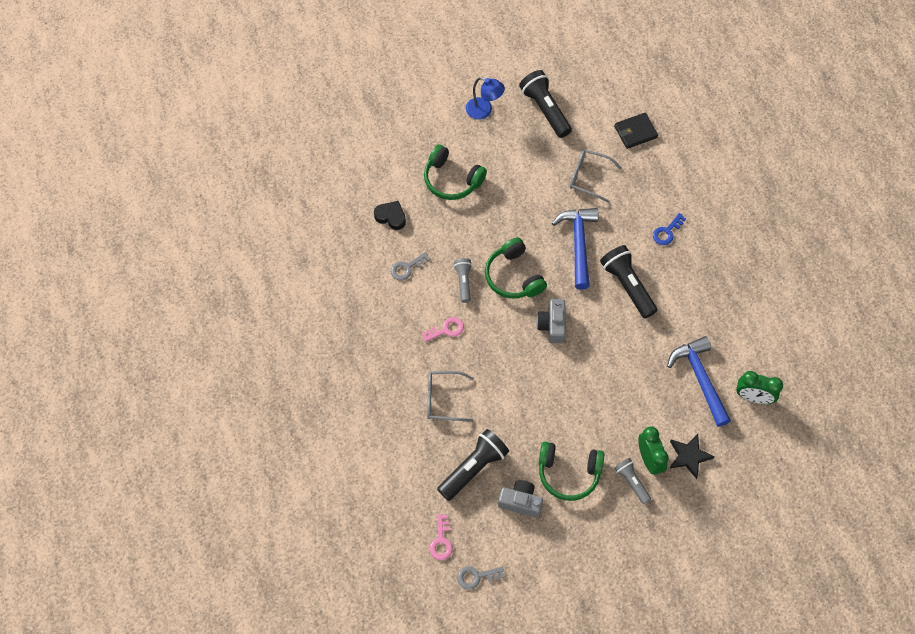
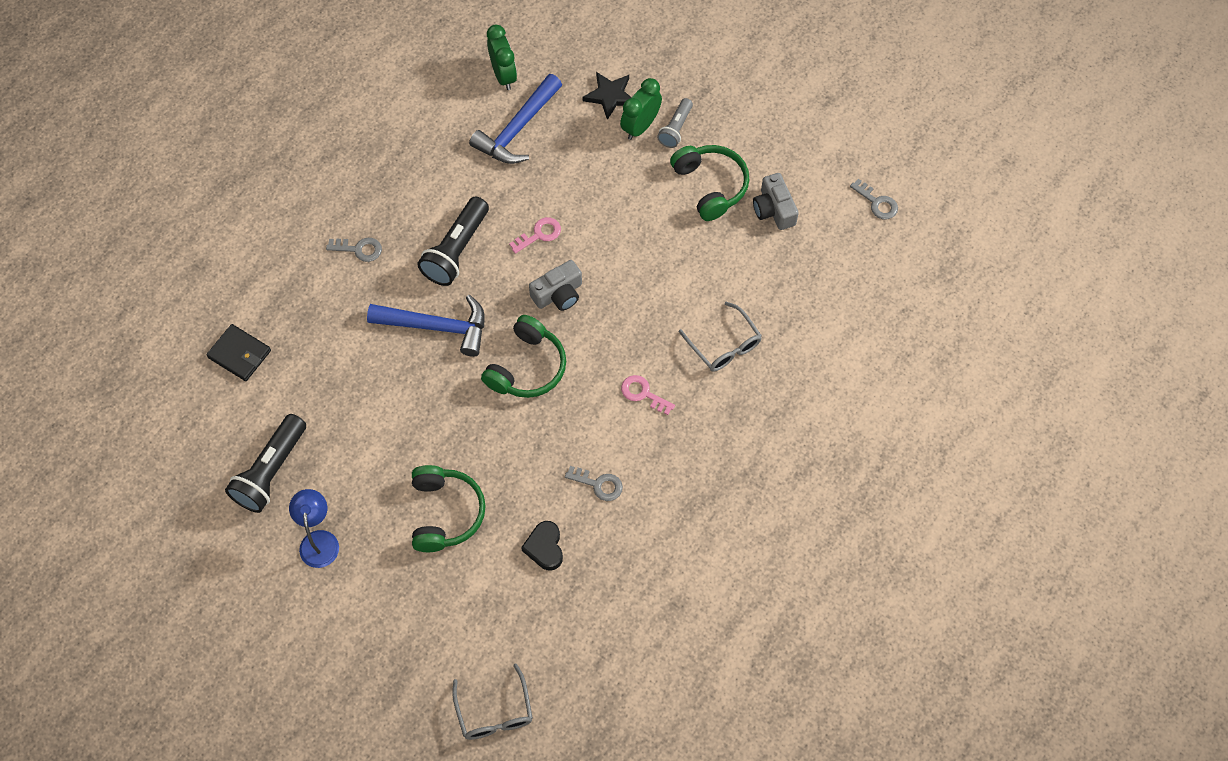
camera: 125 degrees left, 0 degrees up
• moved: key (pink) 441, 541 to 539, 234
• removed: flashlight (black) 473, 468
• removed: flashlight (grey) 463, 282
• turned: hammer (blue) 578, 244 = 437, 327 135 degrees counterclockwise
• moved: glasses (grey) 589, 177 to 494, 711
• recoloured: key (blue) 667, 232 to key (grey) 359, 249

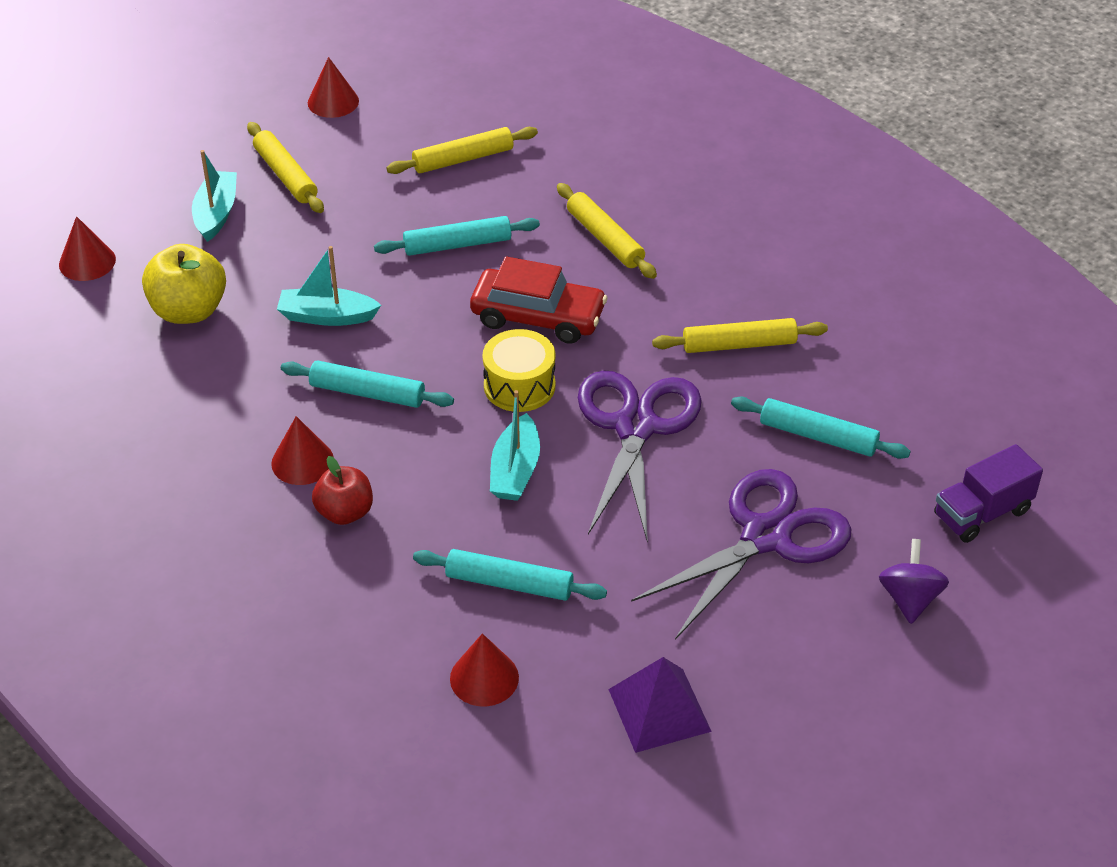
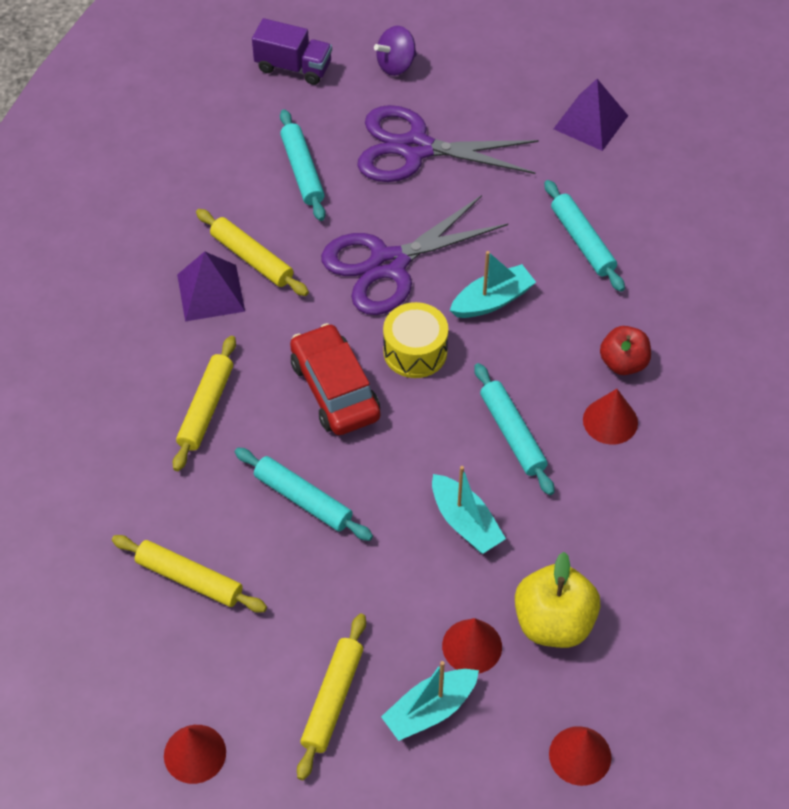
camera: 130 degrees left, 10 degrees up
• moved: cone (red) 484, 678 to 472, 646
• added: pyramid (purple) 210, 293

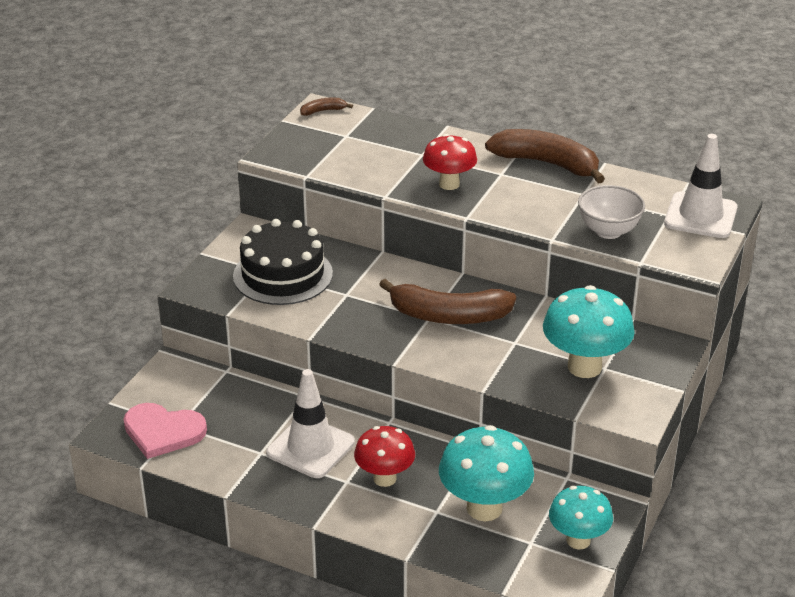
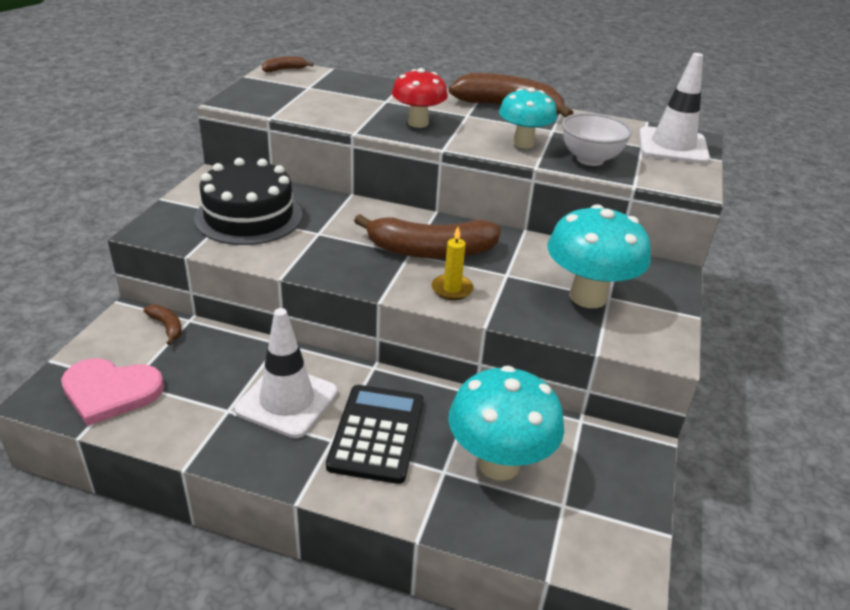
camera: 10 degrees left, 0 degrees up
• replaced: mushroom (red) 384, 478 to calculator (black) 377, 433
• moved: mushroom (turquoise) 578, 540 to 523, 143
• added: banana (brown) 167, 327
• added: candle (yellow) 452, 289

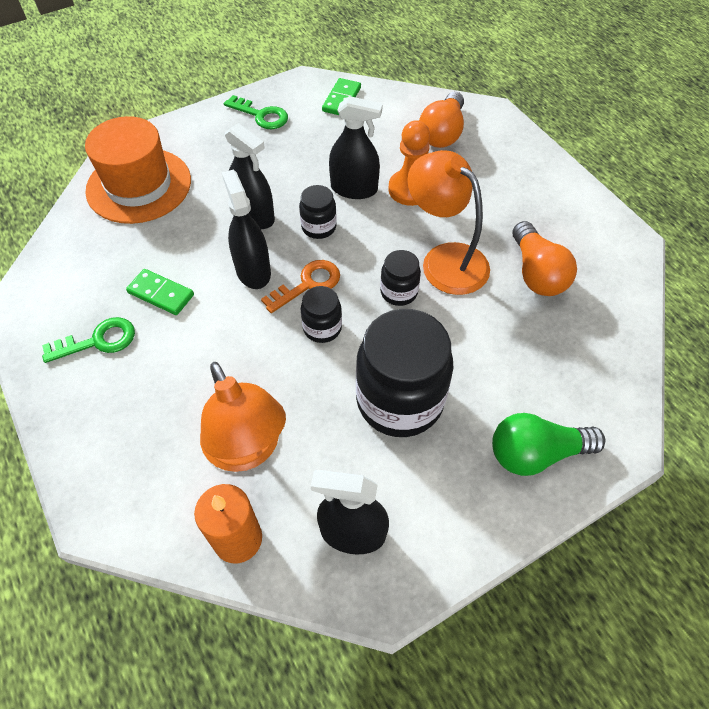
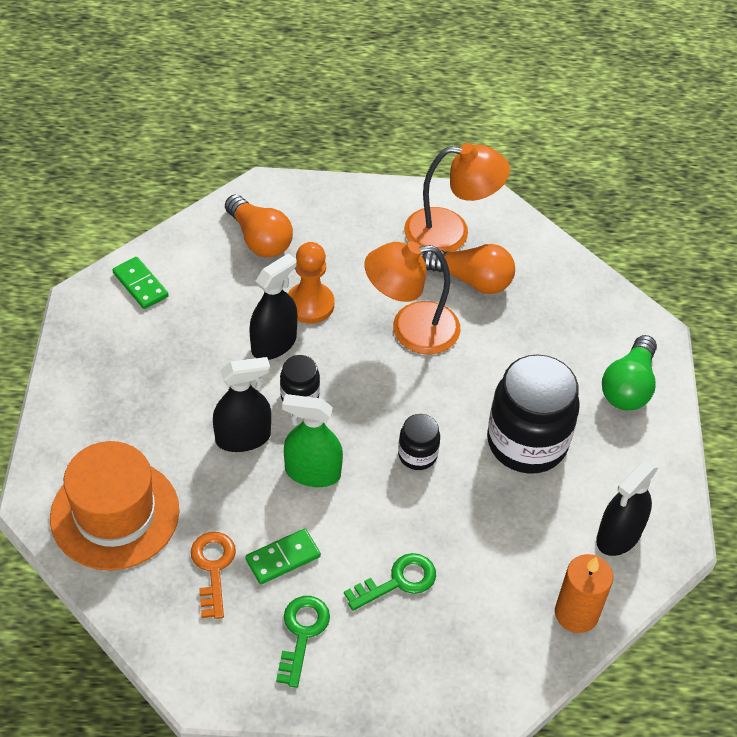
camera: 60 degrees left, 5 degrees down
• moved: lamp (orange) 247, 450 to 450, 232
• recoloured: spray bottle (black) 253, 271 to spray bottle (green) 312, 472
• moved: key (green) 261, 115 to 398, 581
• moved: key (orange) 308, 284 to 213, 568
• removed: jar (black) 399, 292

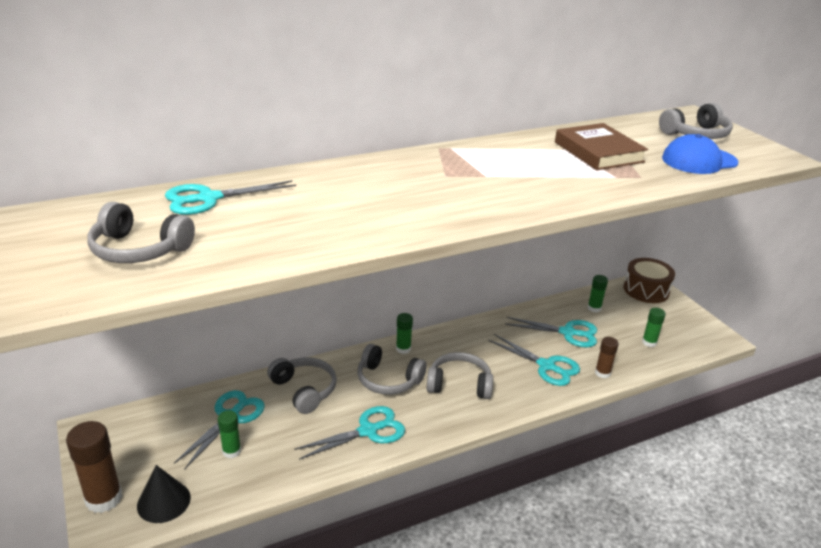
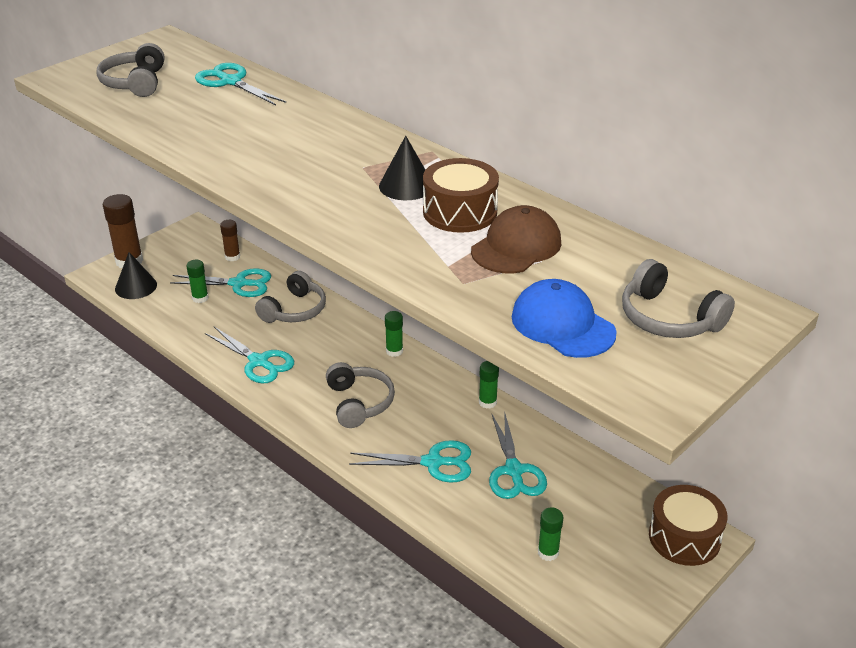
camera: 70 degrees right, 5 degrees up
• removed: headphones (grey) 388, 380
• turned: scissors (turquoise) 546, 366 = 432, 462 105 degrees counterclockwise
• replaced: book (brown) 598, 152 to cap (brown) 516, 246
• moved: glue stick (green) 594, 308 to 487, 402
• moved: glue stick (brown) 602, 373 to 232, 257
• added: cone (black) 406, 186
• added: drum (brown) 460, 212

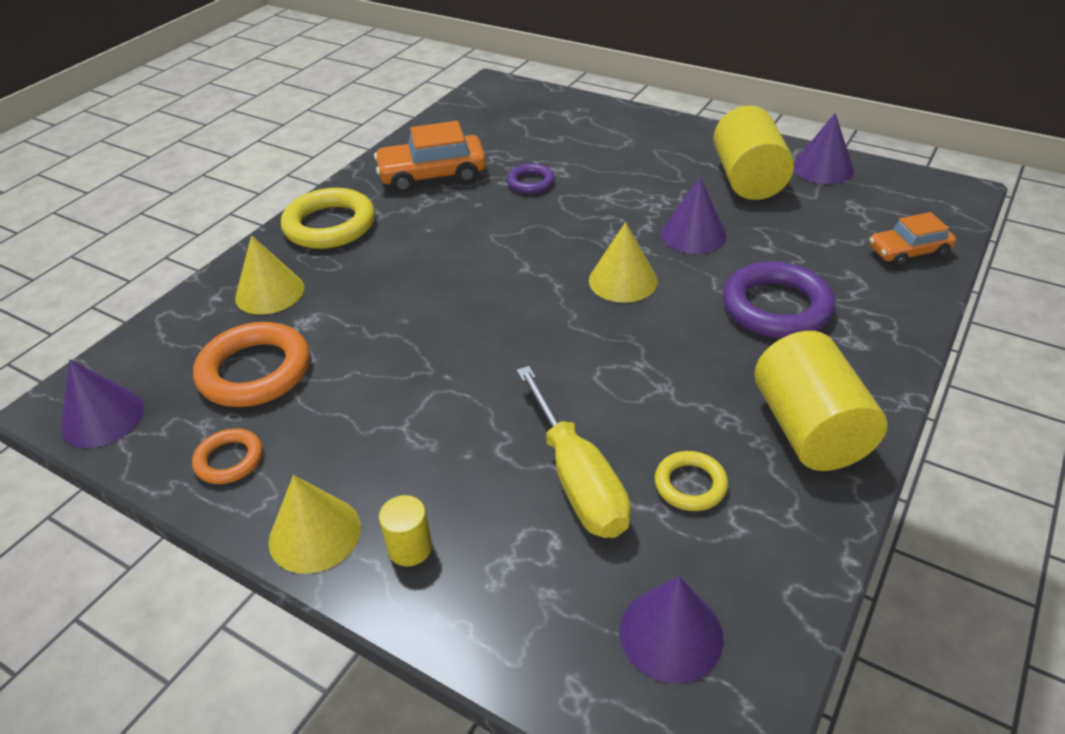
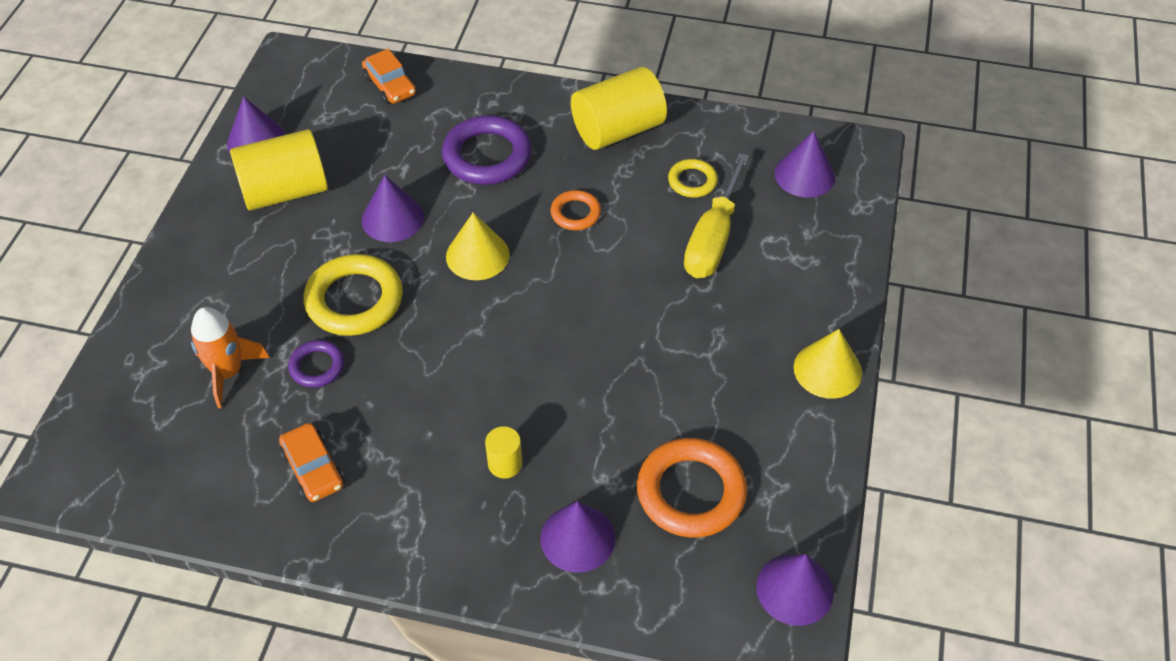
camera: 110 degrees left, 10 degrees up
• moved: ring (orange) 229, 460 to 575, 213
• recoloured: cone (yellow) 269, 292 to cone (purple) 577, 538
• moved: ring (yellow) 330, 225 to 354, 300
• resized: car (orange) 432, 175 = 313, 469 x0.63
• moved: cylinder (yellow) 410, 548 to 505, 464
• turned: screwdriver (yellow) 577, 479 = 713, 238 150 degrees clockwise
• added: rocket (orange) 228, 372

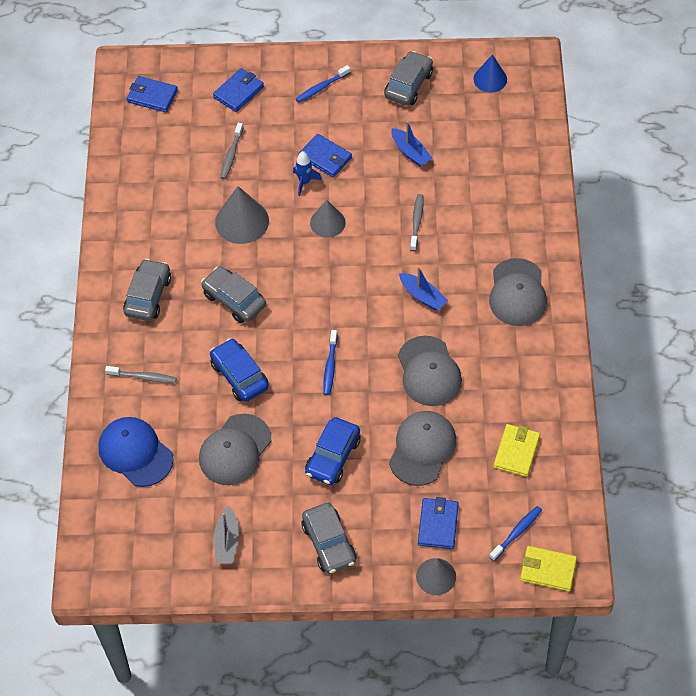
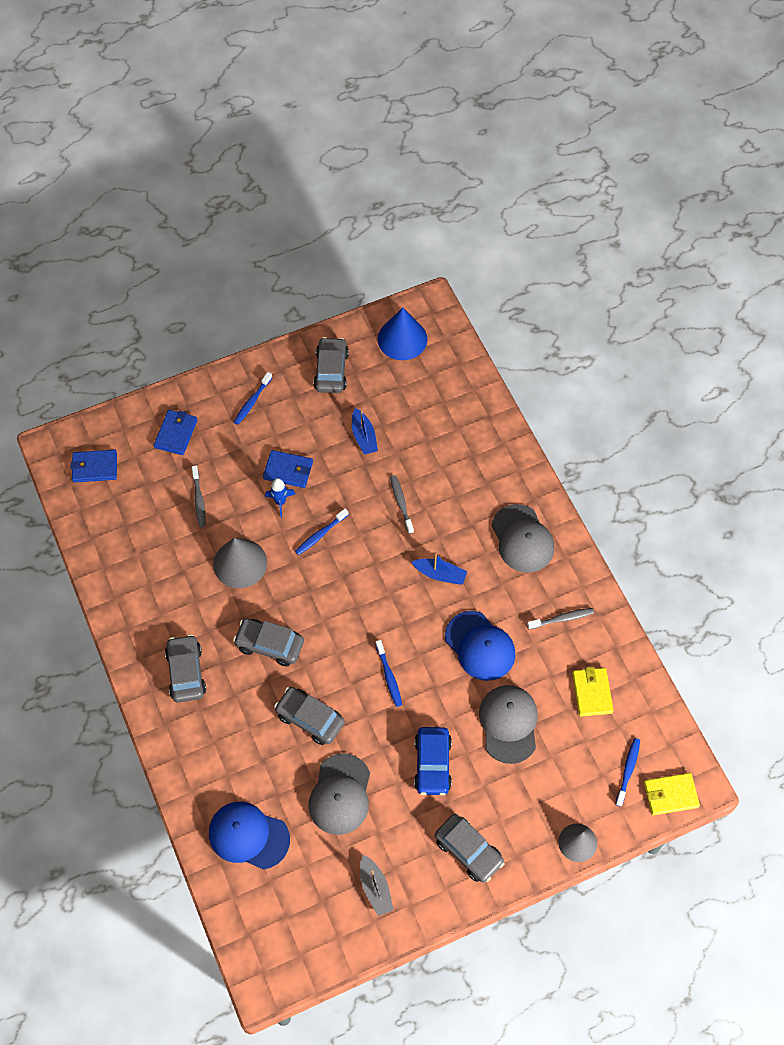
camera: 25 degrees left, 5 degrees up
• moved: toothbrush (grey) 143, 377 to 562, 619
• recoloured: car (blue) 239, 375 to car (grey) 310, 719
• replaced: cone (grey) 327, 222 to toothbrush (blue) 320, 534
• turned: boat (blue) 410, 152 = 364, 437 45 degrees clockwise
• recoloured: cap (grey) 429, 371 to cap (blue) 480, 646
• removed: wallet (blue) 438, 524
• resized: cone (blue) 490, 79 = 402, 339 x1.52

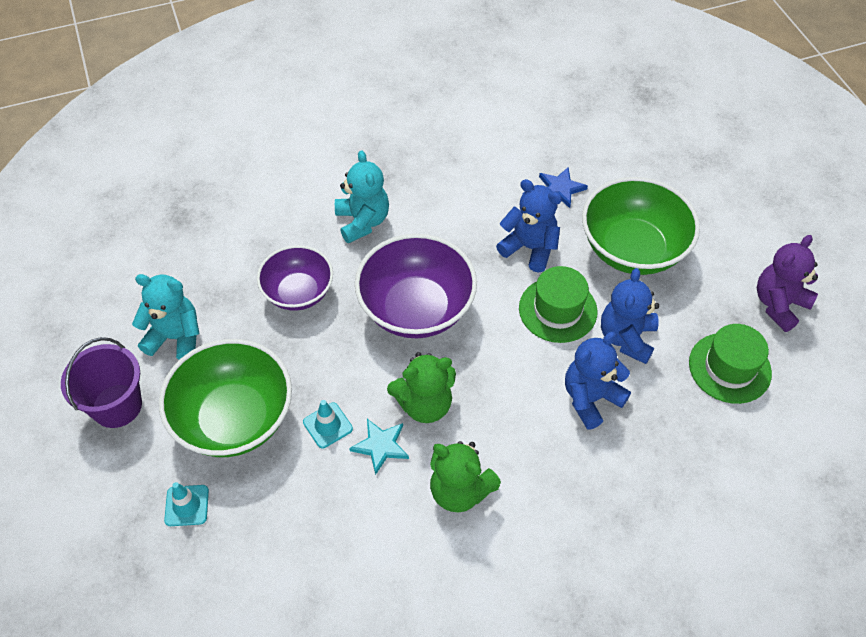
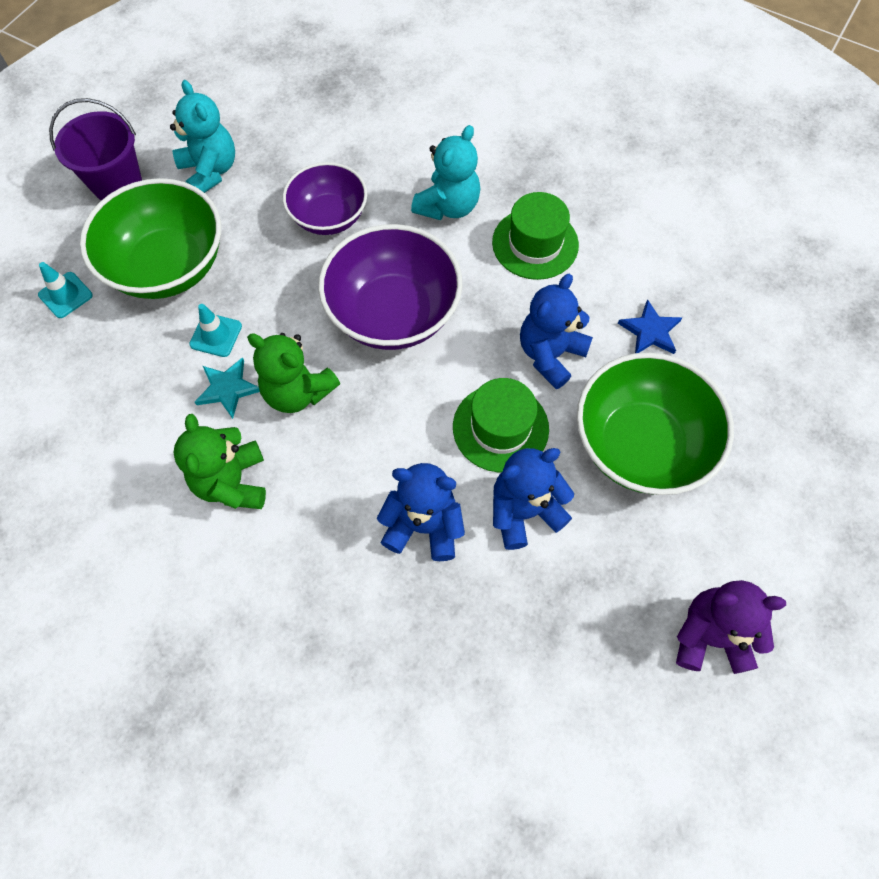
camera: 50 degrees right, 10 degrees up
• turned: teddy bear (blue) 529, 248 = 550, 354 135 degrees counterclockwise
• moved: hat (green) 729, 368 to 535, 244

